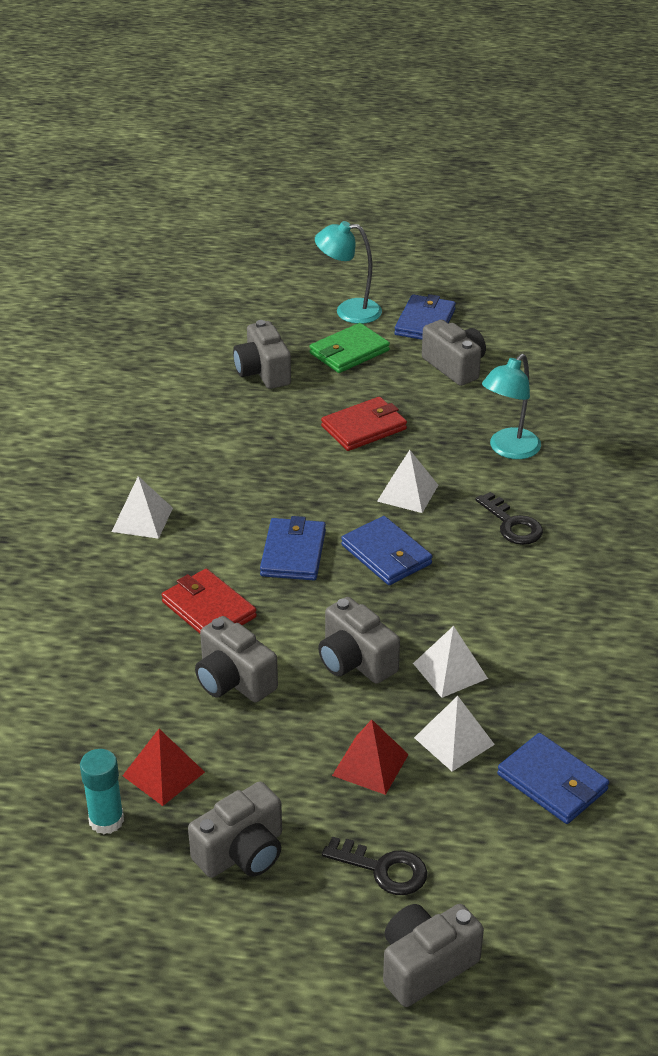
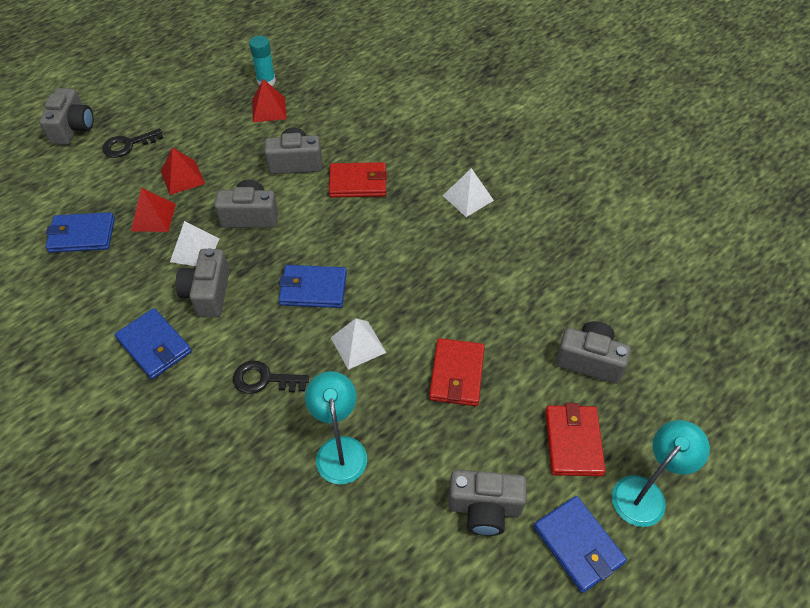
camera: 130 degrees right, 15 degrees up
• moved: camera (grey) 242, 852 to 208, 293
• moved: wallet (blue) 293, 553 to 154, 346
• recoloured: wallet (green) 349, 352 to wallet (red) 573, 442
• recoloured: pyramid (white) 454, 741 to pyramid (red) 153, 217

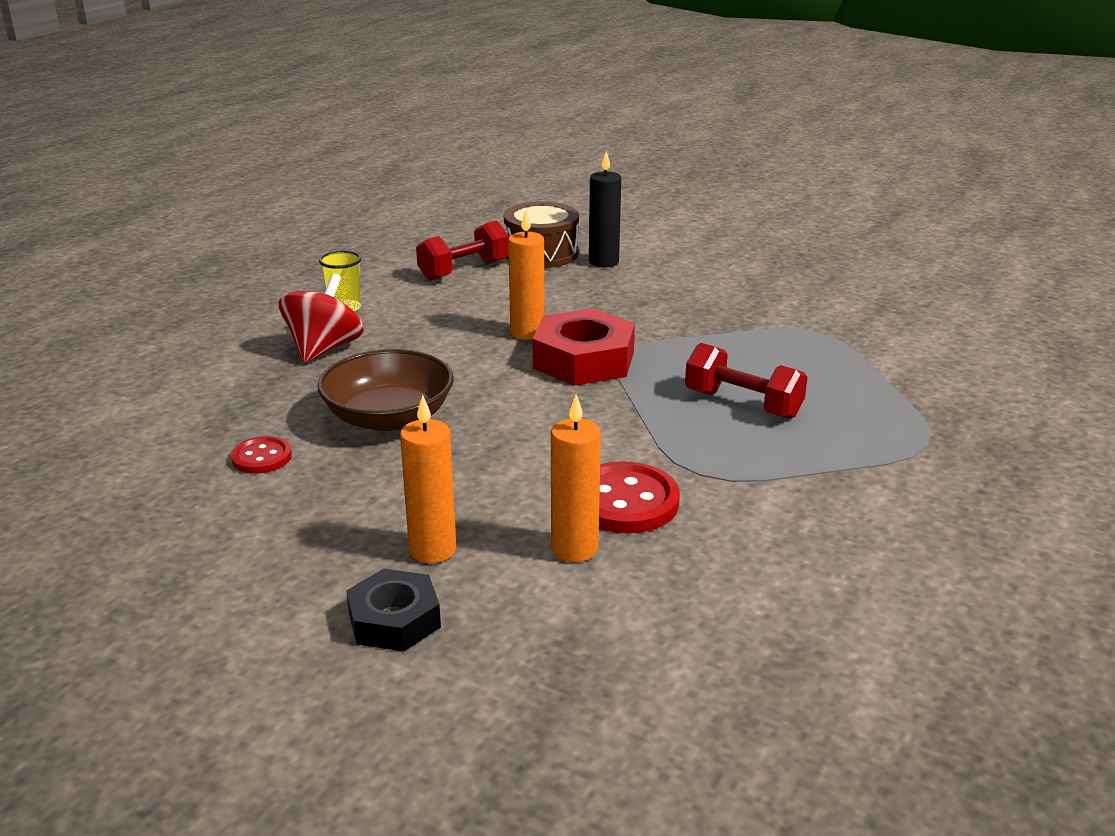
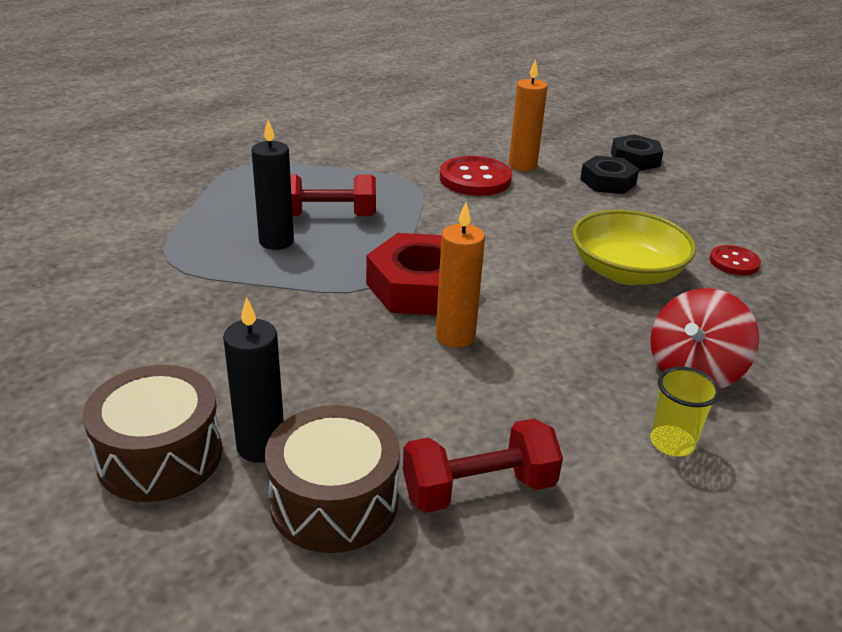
camera: 160 degrees left, 5 degrees up
• recoloured: bowl (brown) 389, 417 to bowl (yellow) 626, 272
• replaced: candle (orange) 433, 550 to nut (black) 607, 182
• turned: dumbbell (red) 743, 404 = 328, 216 60 degrees counterclockwise
• added: drum (brown) 160, 456
• added: candle (black) 276, 241

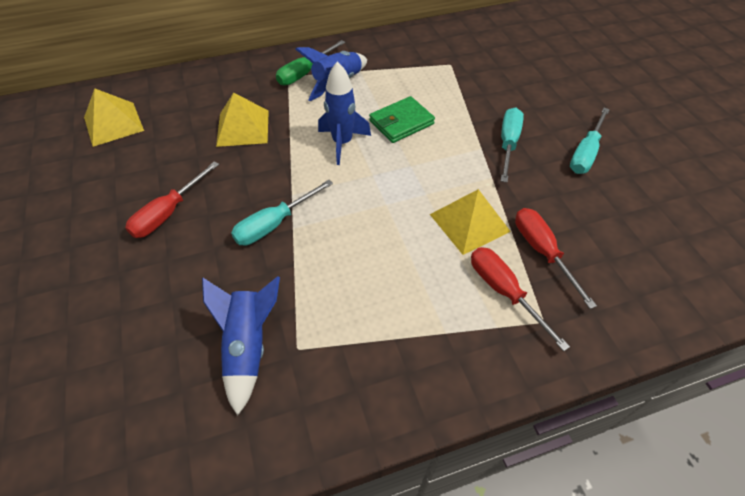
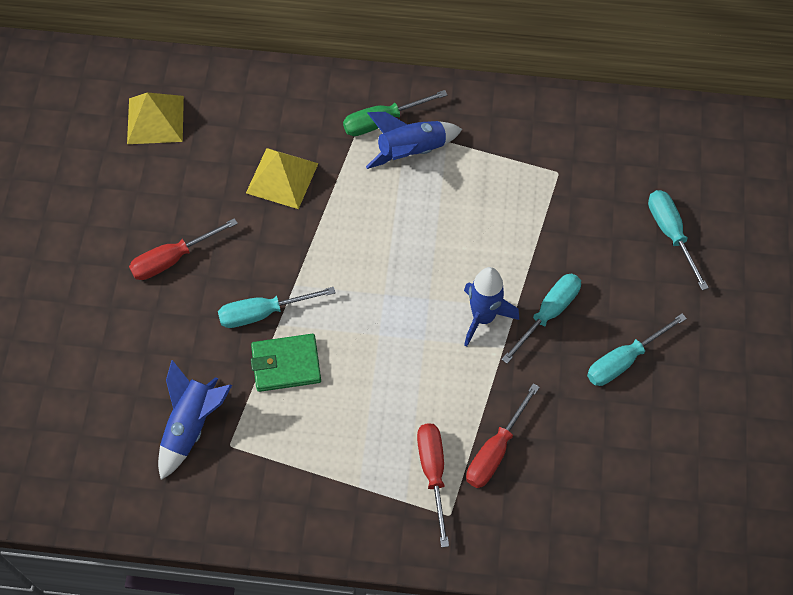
camera: 25 degrees right, 10 degrees up
• moved: rocket (blue) 342, 143 to 483, 317
• moved: wallet (green) 401, 122 to 286, 364
• removed: pyramid (yellow) 469, 223
• turned: screwdriver (red) 542, 252 = 495, 450 150 degrees counterclockwise
• added: screwdriver (turquoise) 670, 234

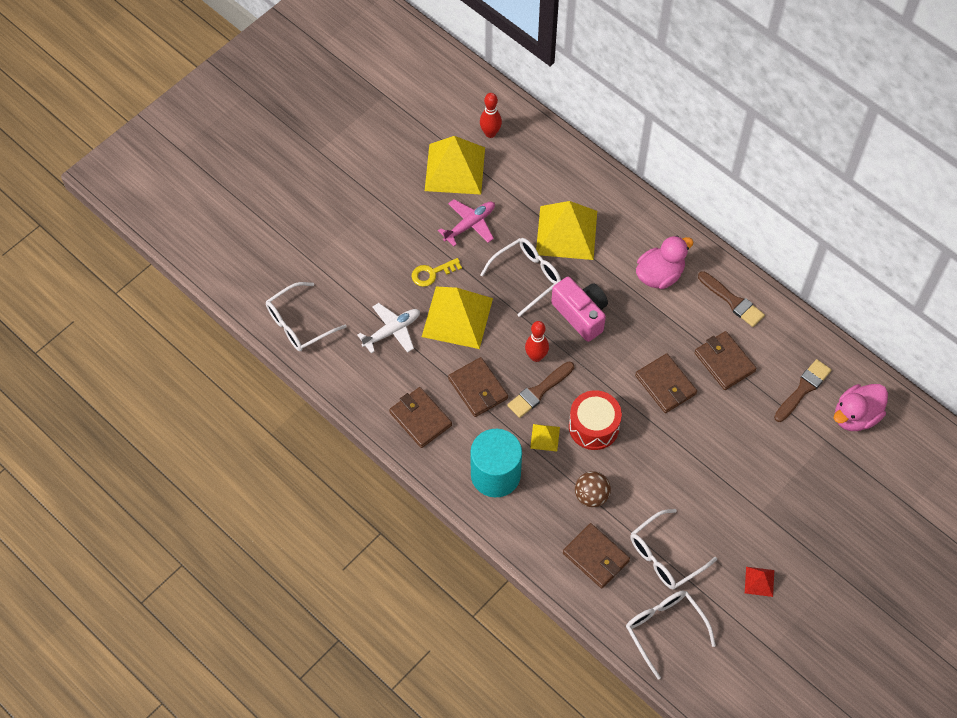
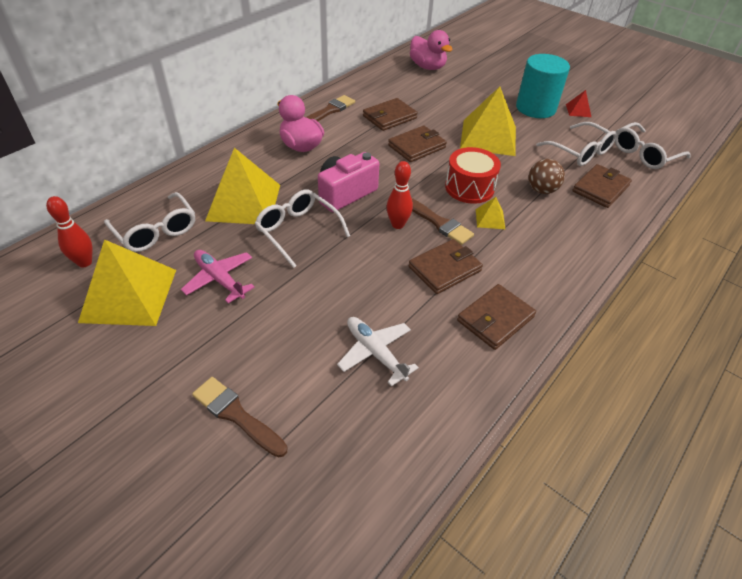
camera: 95 degrees left, 15 degrees down
• moved: glasses (white) 299, 324 to 156, 231
• removed: key (yellow) 432, 273
• moved: pyramid (yellow) 457, 317 to 488, 137
• moved: cylinder (turquoise) 495, 474 to 535, 108
• moved: brush (brown) 803, 389 to 236, 415

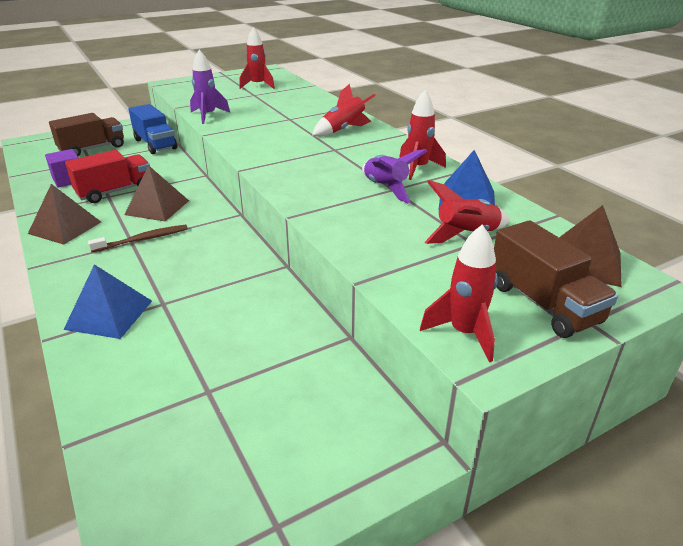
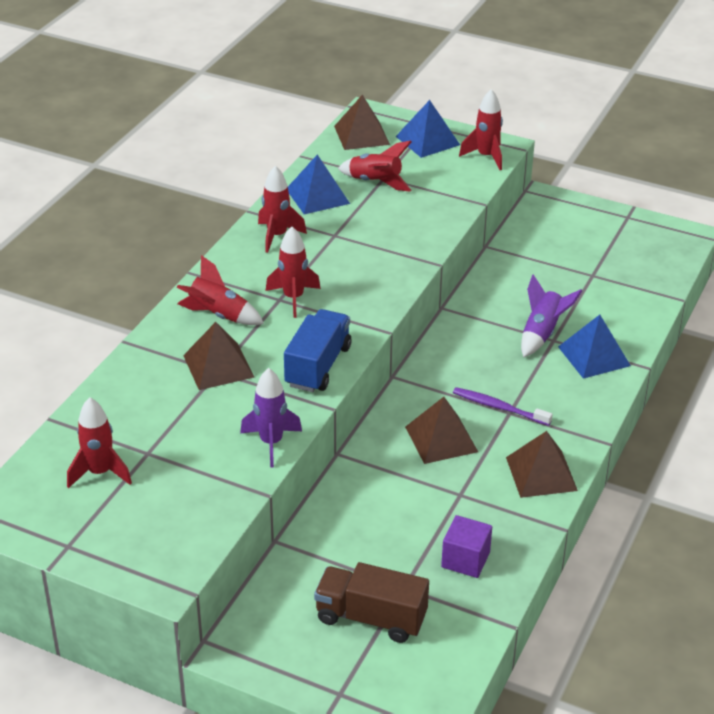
camera: 125 degrees left, 5 degrees up
• removed: truck (red) 115, 191
• recoloured: toothbrush (brown) 143, 239 to toothbrush (purple) 499, 407
• moved: truck (blue) 155, 144 to 318, 366
• moved: rocket (purple) 385, 188 to 542, 333
• replaced: truck (brown) 543, 303 to pyramid (blue) 427, 140
• added: pyramid (brown) 218, 366
• added: rocket (red) 293, 298

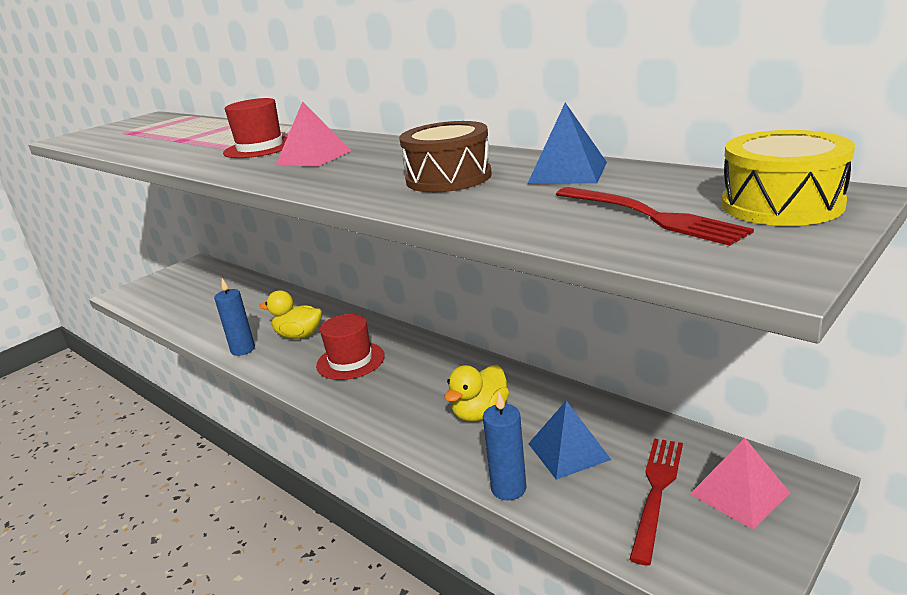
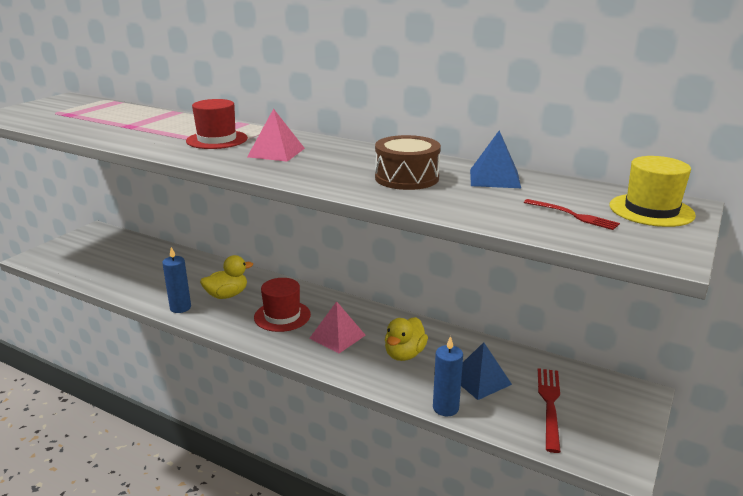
camera: 15 degrees left, 0 degrees up
• turned: duck (yellow) 299, 335 = 227, 295 150 degrees clockwise
• resized: fork (red) 650, 216 = 573, 215 x0.66
• moved: pyramid (pink) 739, 493 to 337, 336
• replaced: drum (yellow) 781, 205 to hat (yellow) 651, 210

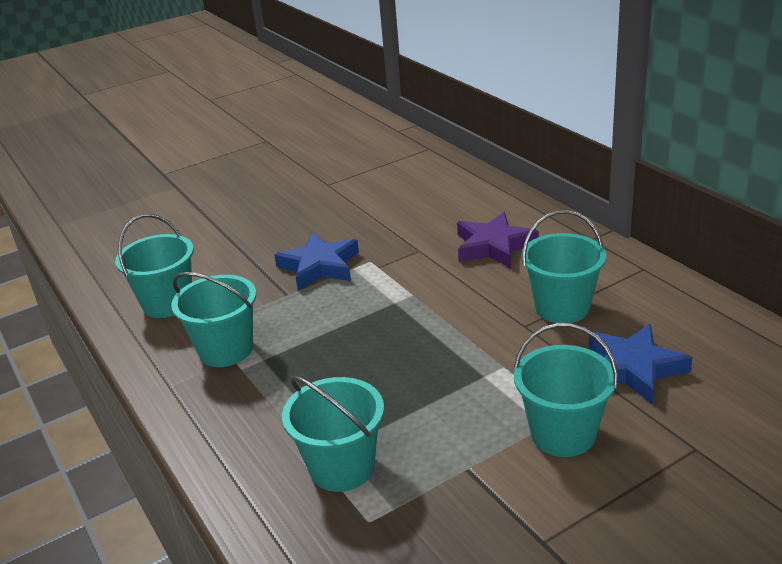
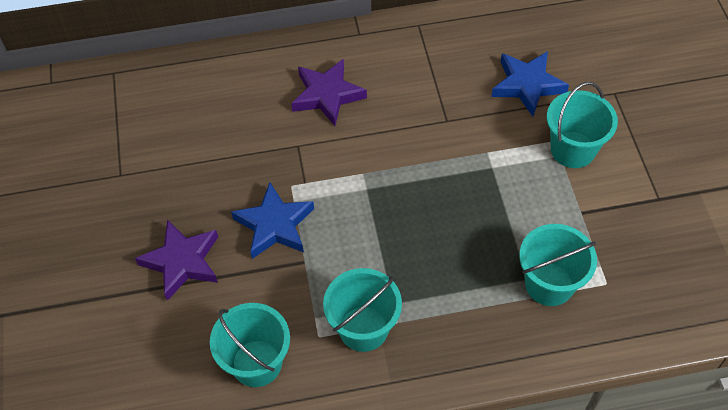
camera: 70 degrees left, 25 degrees up
• removed: bucket (turquoise) 562, 307
• added: star (purple) 182, 262

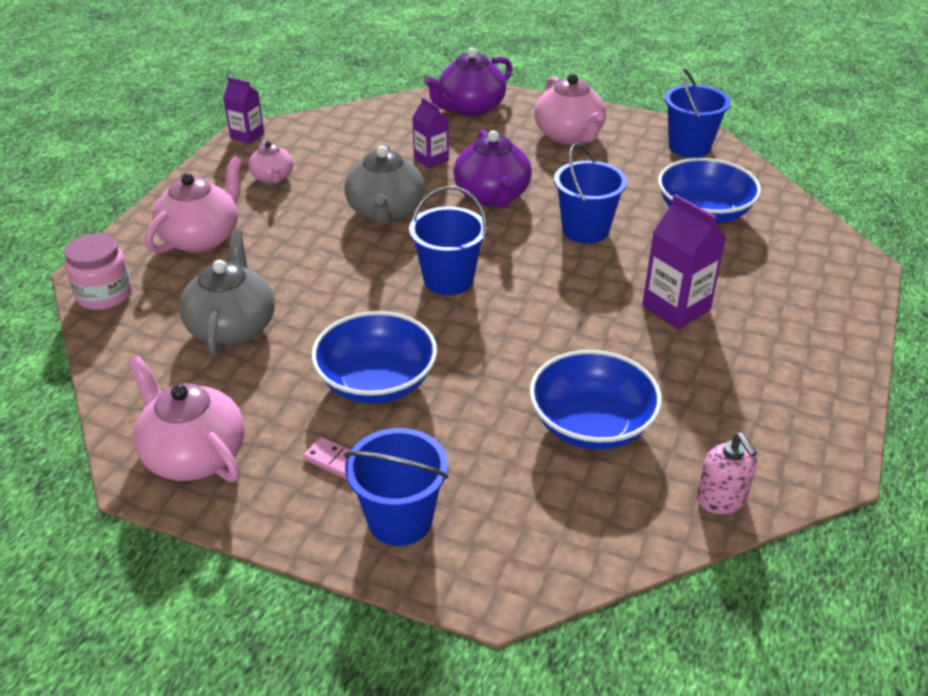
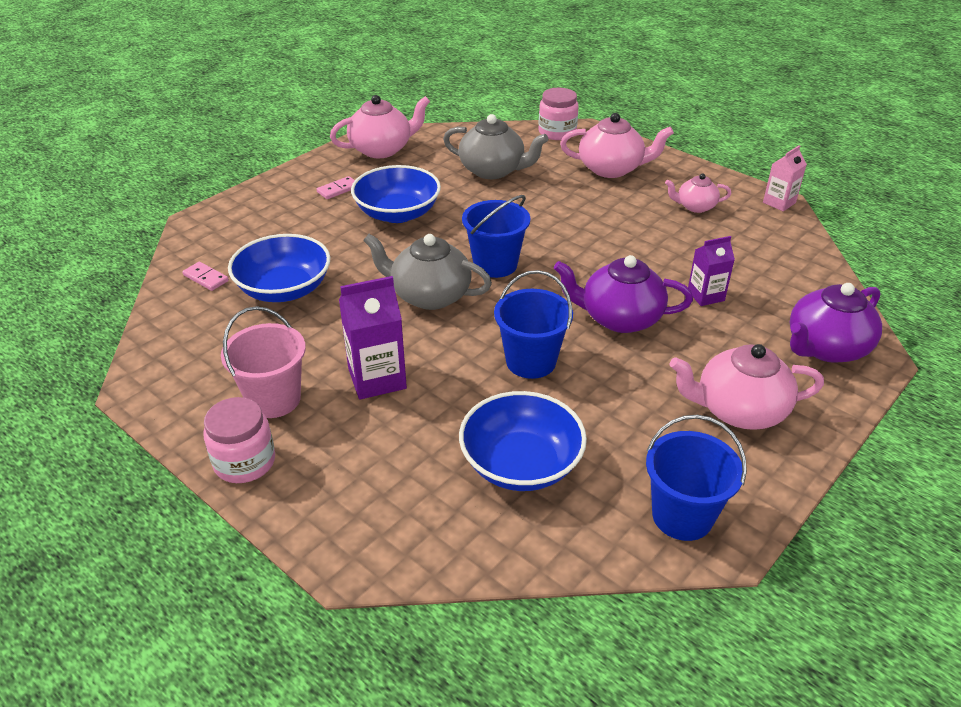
camera: 110 degrees right, 0 degrees up
• turned: teapot (pink) 202, 238 = 611, 169 45 degrees counterclockwise
• recoloured: carton (purple) 247, 135 to carton (pink) 779, 203
• moved: teapot (grey) 385, 212 to 429, 295
• removed: bucket (blue) 400, 520
• turned: teapot (purple) 470, 108 = 825, 348 105 degrees counterclockwise
• removed: soap dispenser (pink) 721, 499
• added: domino (pink) 206, 278
• added: jar (pink) 245, 462
• added: bucket (pink) 274, 399

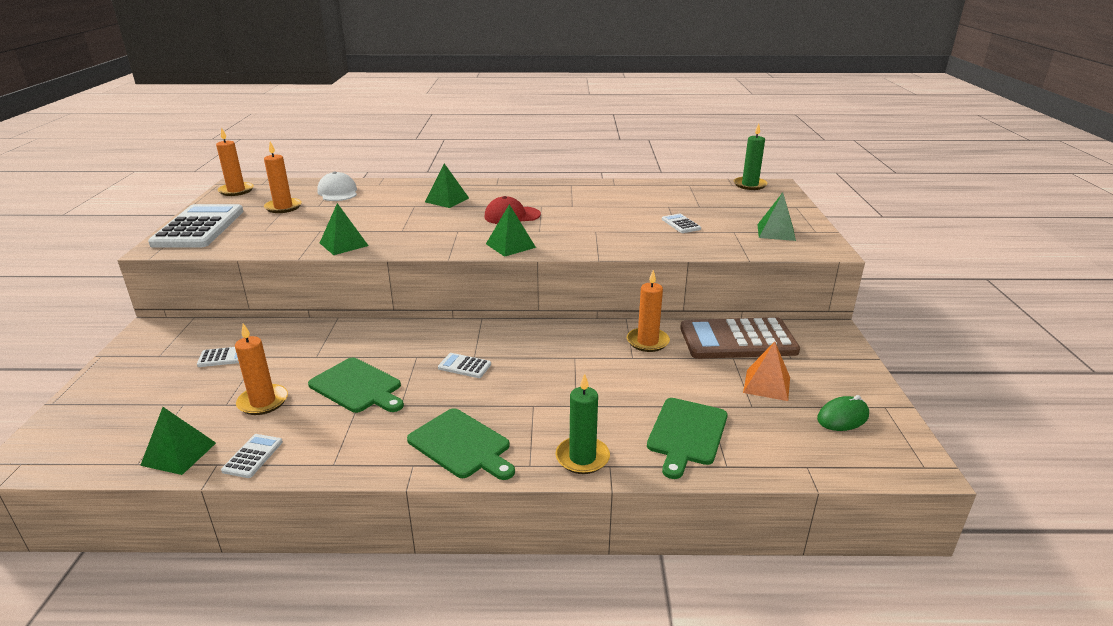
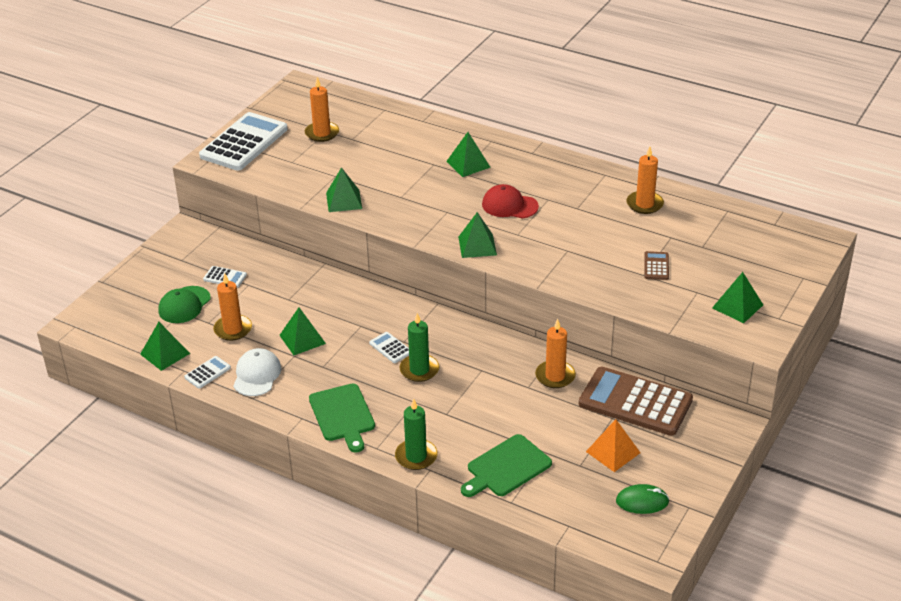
camera: 30 degrees right, 10 degrees up
• moved: candle (orange) 236, 191 to 644, 204
• replaced: cutting board (green) 357, 387 to pyramid (green) 302, 339
• moved: cap (white) 338, 192 to 257, 375
• recoloured: calculator (white) 681, 224 to calculator (brown) 656, 266
• moved: candle (green) 750, 185 to 419, 370
• added: cap (green) 184, 305

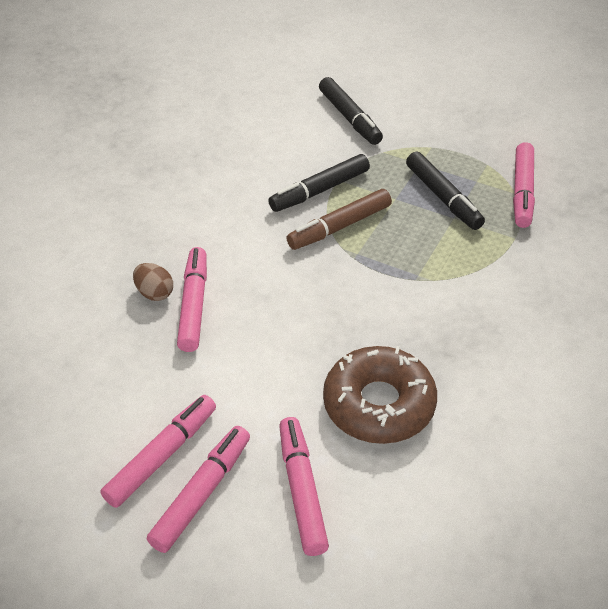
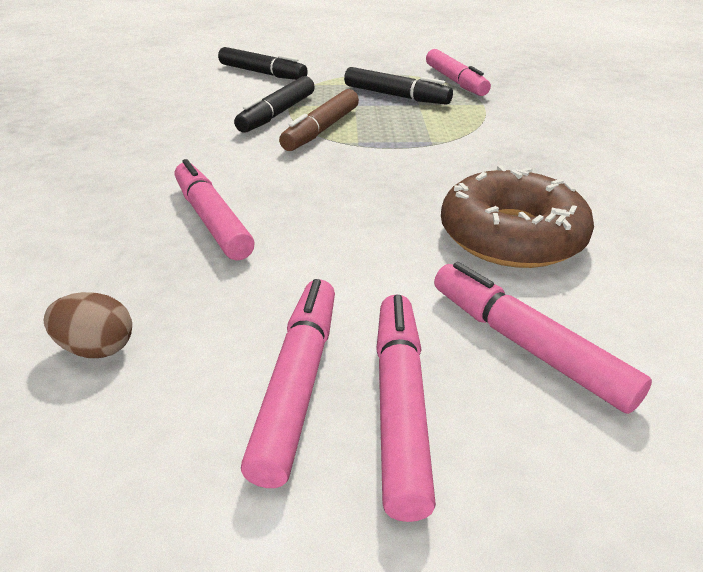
camera: 30 degrees left, 10 degrees down
• moved: egg (brown) 154, 293 to 97, 348

